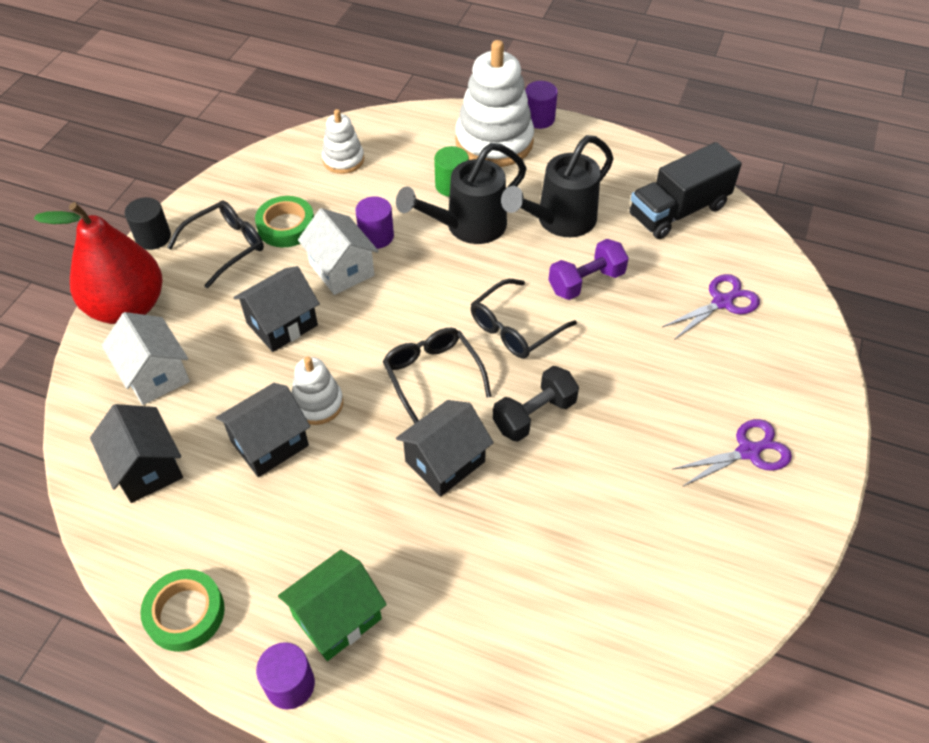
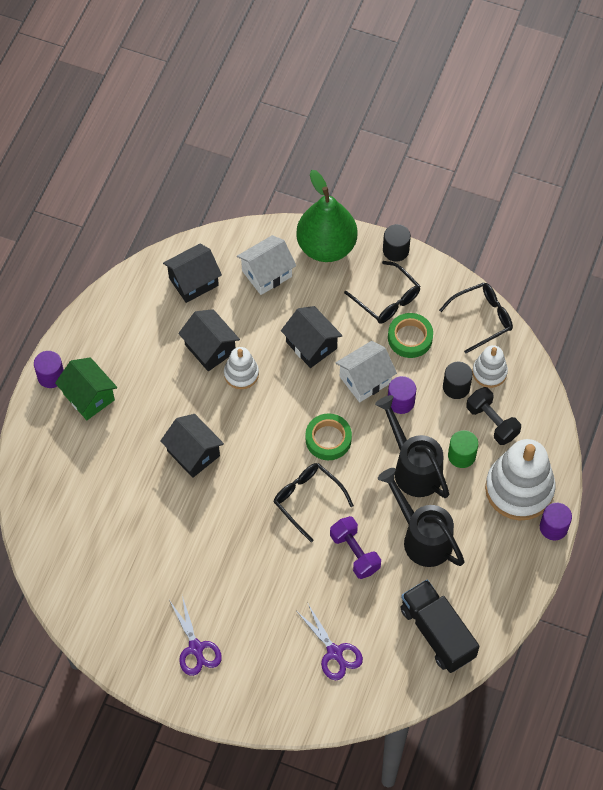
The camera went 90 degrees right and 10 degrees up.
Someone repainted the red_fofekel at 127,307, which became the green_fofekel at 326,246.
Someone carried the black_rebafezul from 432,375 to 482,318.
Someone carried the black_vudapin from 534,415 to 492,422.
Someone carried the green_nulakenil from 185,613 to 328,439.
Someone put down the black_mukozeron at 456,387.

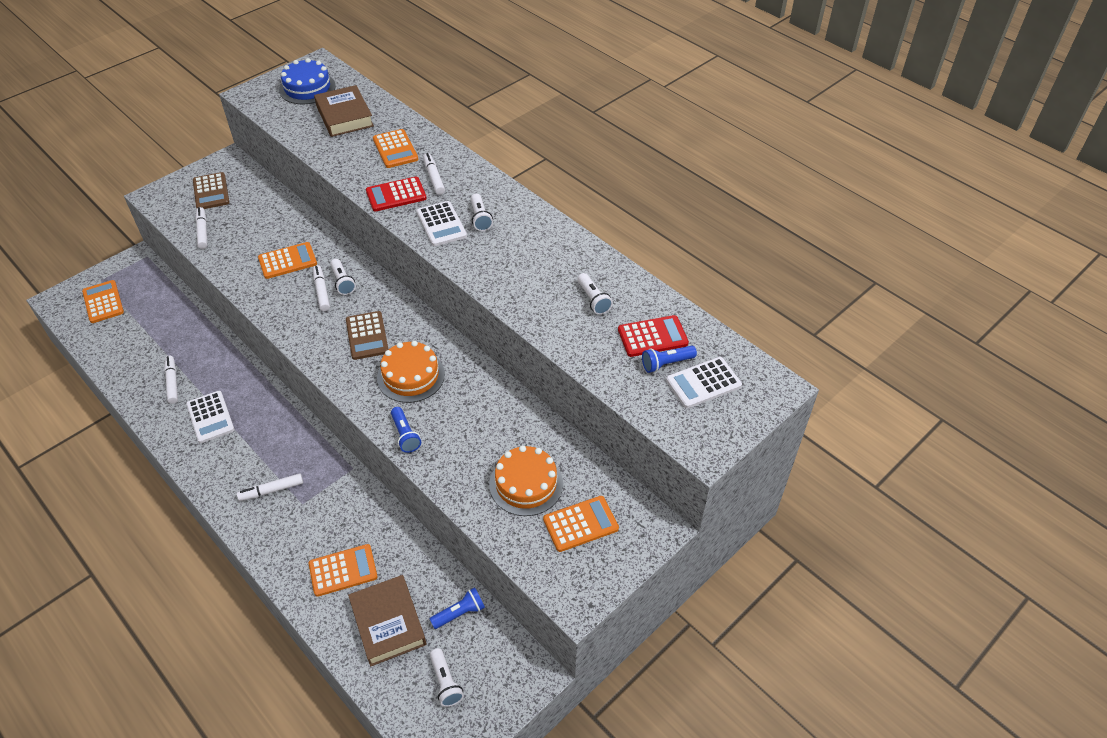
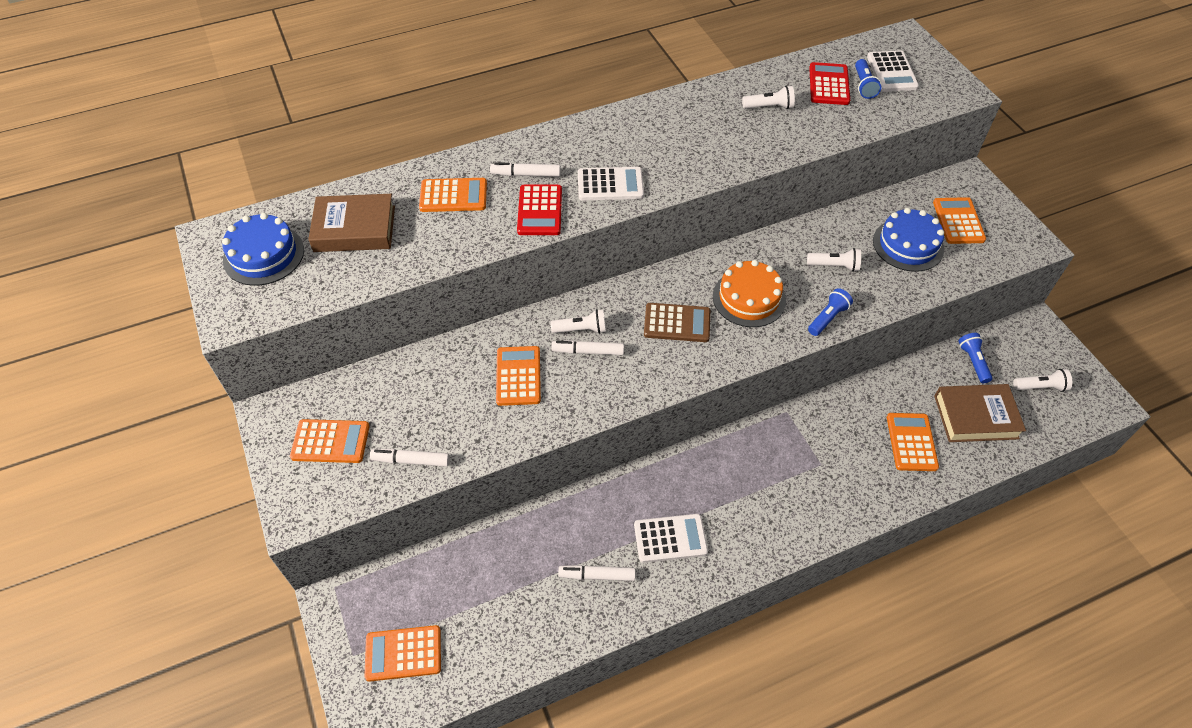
The camera went 70 degrees left and 5 degrees up.
Someone repainted the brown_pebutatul at 211,192, which became the orange_pebutatul at 330,441.
Someone carried the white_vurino from 480,218 to 834,266.
Someone rotated the blue_vurino at 405,435 by 45 degrees counterclockwise.
Someone repainted the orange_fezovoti at 526,484, which became the blue_fezovoti at 908,245.
Someone took away the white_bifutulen at 271,490.

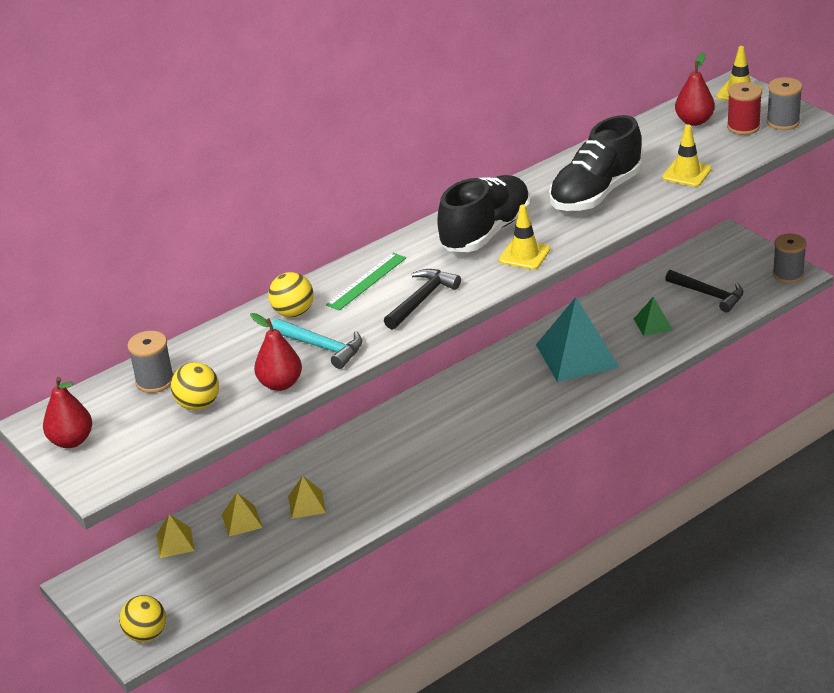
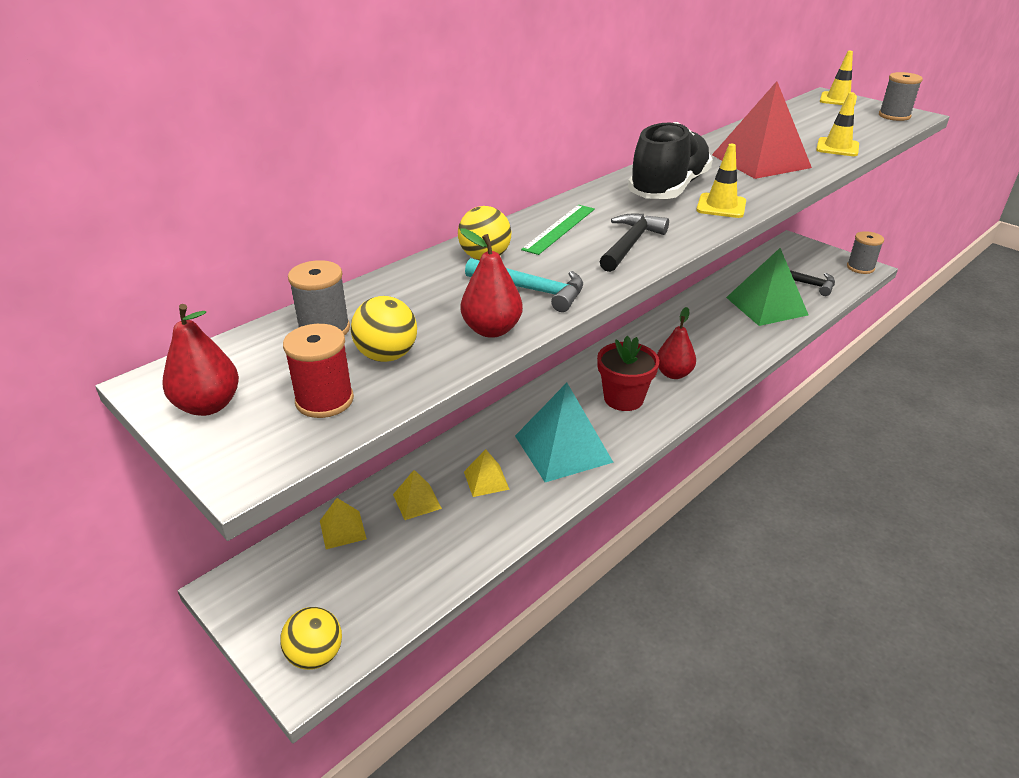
The camera went 10 degrees left and 0 degrees up.
Someone carried the red_fofekel from 694,121 to 673,374.
Someone carried the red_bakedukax from 743,127 to 324,400.
Someone swapped the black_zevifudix at 596,193 for the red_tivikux at 760,161.
Someone scaled the green_tivikux at 653,324 by 2.07.
Someone carried the turquoise_tivikux from 577,356 to 563,448.
Someone put down the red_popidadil at 623,398.

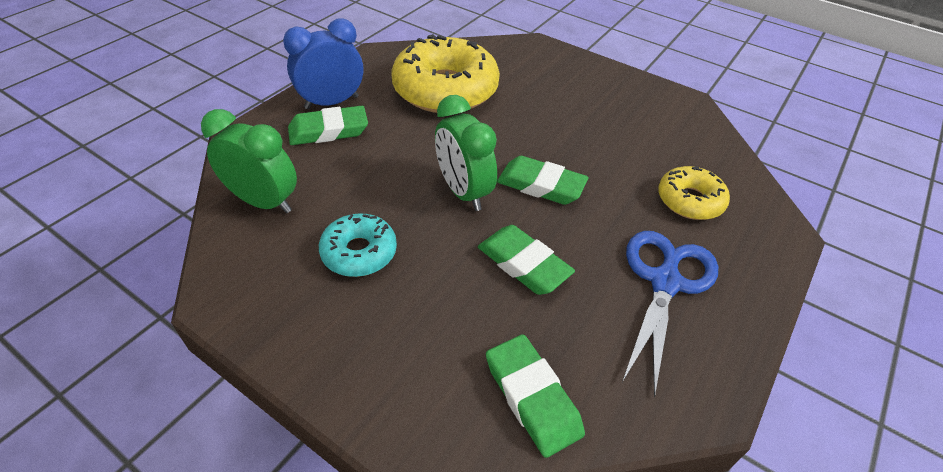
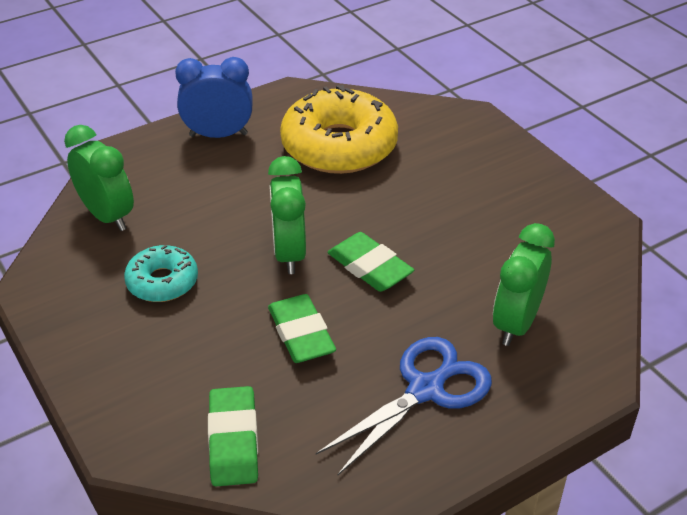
The camera went 25 degrees right and 5 degrees down.
Someone took away the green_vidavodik at 328,131.
Someone swapped the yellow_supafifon at 690,200 for the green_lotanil at 516,323.

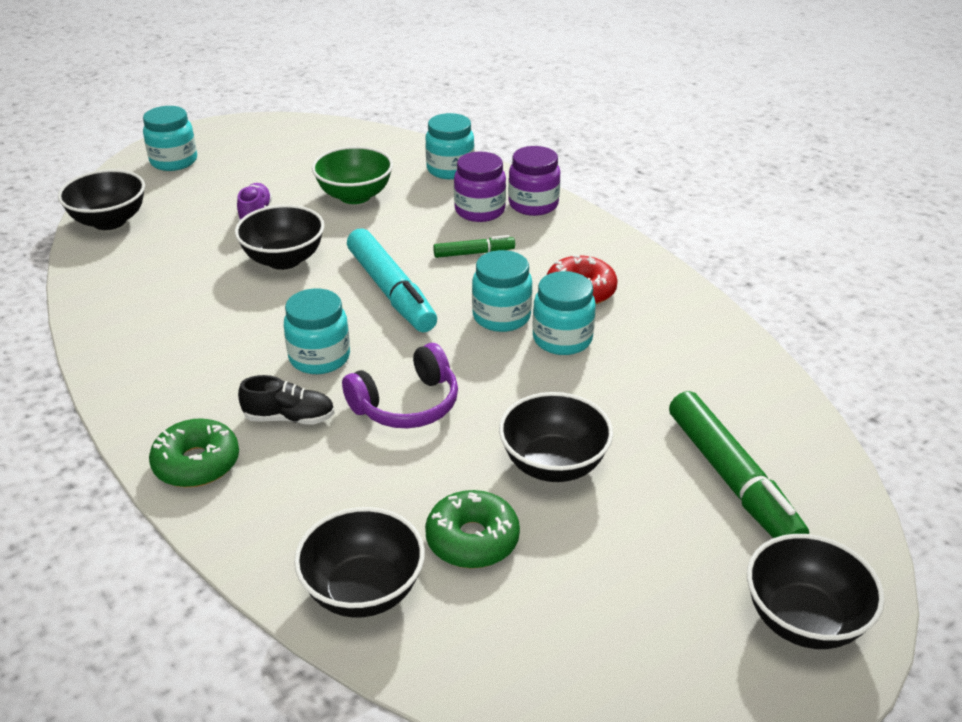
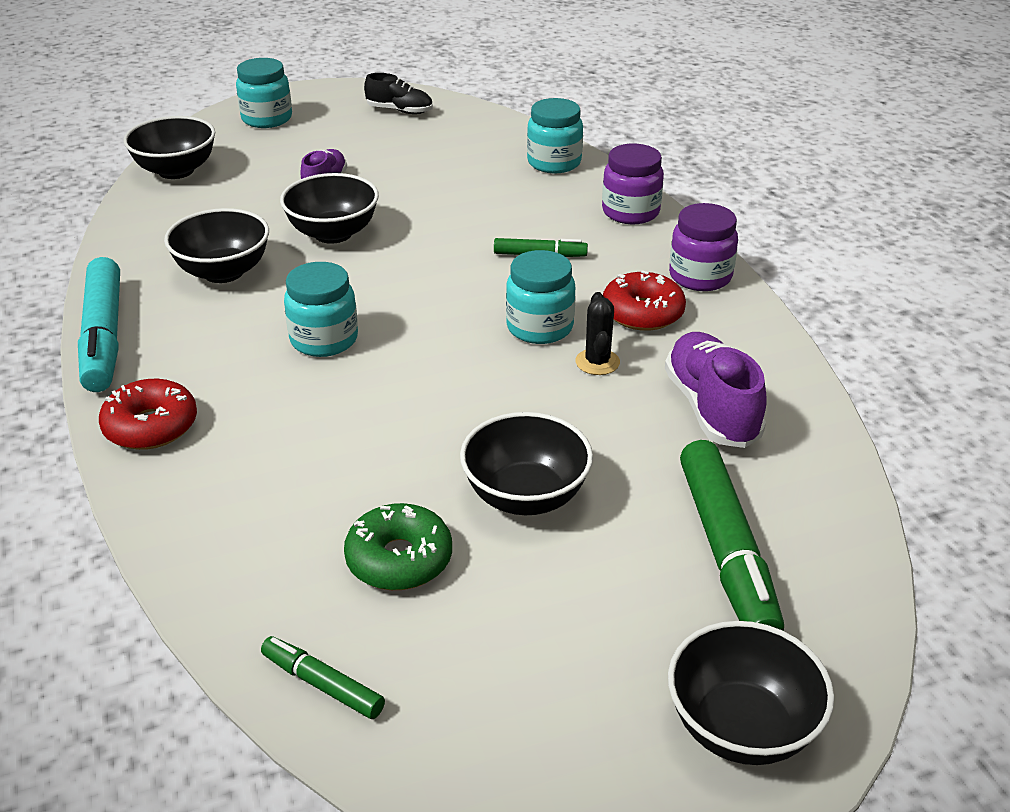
The camera went 15 degrees right and 0 degrees up.
Someone took away the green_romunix at 355,196.
Someone carried the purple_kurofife from 480,211 to 700,276.
Someone carried the turquoise_bifutulen from 391,291 to 104,336.
Someone swapped the turquoise_kurofife at 562,339 for the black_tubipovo at 597,362.
Someone took away the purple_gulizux at 406,404.
Someone carried the black_zevifudix from 289,418 to 400,111.
Someone repainted the green_supafifon at 196,463, which became the red_supafifon at 151,426.
Someone carried the black_romunix from 363,591 to 223,272.
Someone put down the purple_zevifudix at 711,408.
Someone put down the green_bifutulen at 322,684.

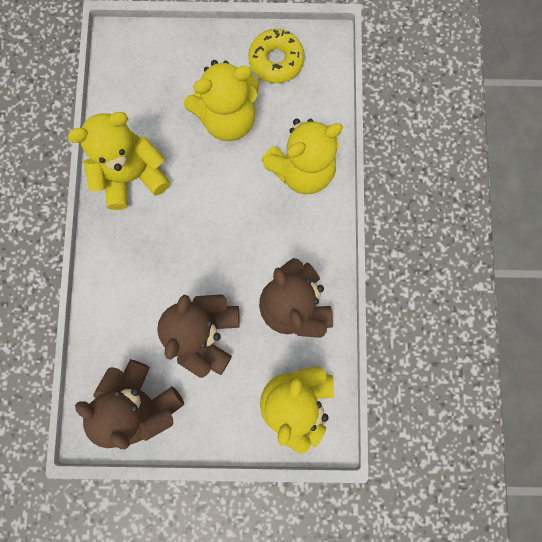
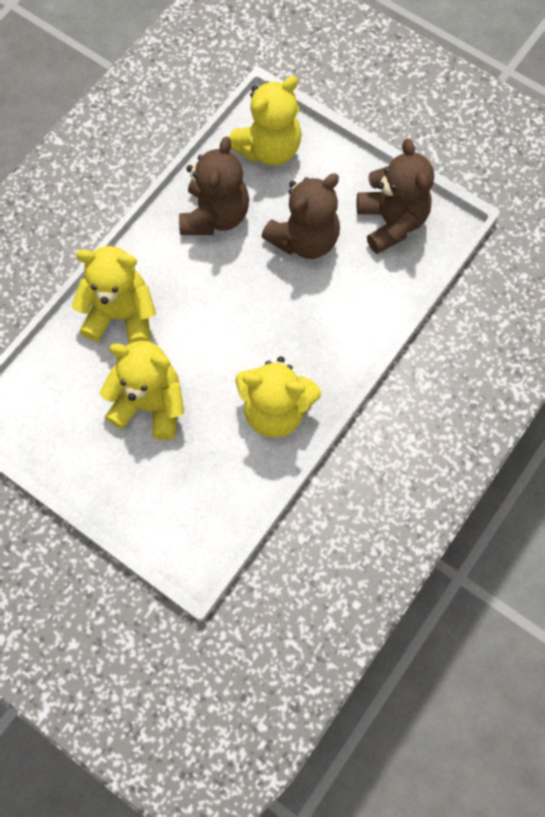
The camera went 145 degrees left and 10 degrees down.
Someone took away the yellow_supafifon at 276,61.

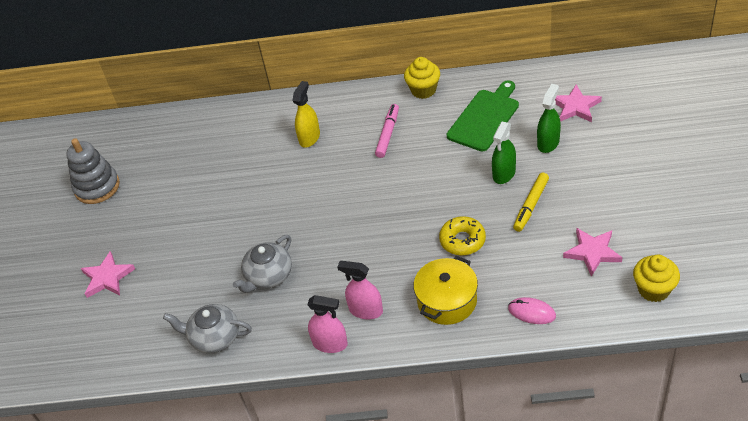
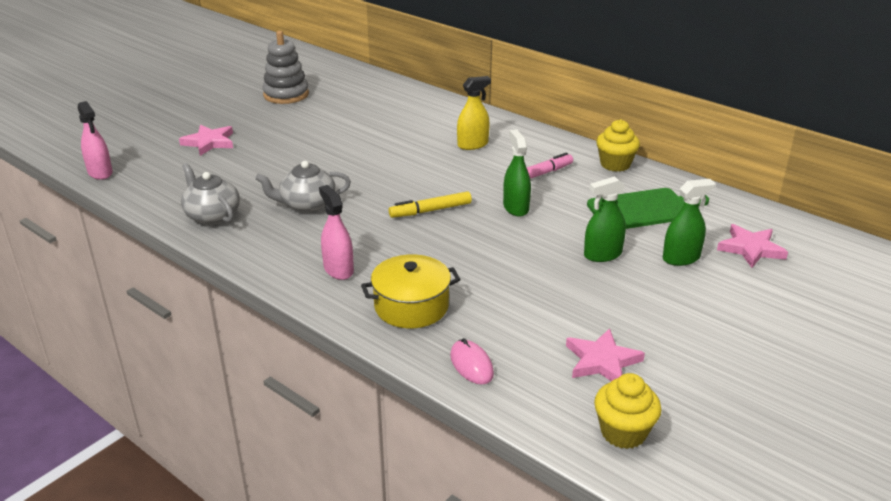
The camera went 35 degrees right and 15 degrees down.
Someone carried the yellow_bifutulen from 531,205 to 430,210.
Someone took away the yellow_supafifon at 462,240.
Someone carried the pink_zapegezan from 330,344 to 100,172.
Someone put down the green_zapegezan at 516,208.

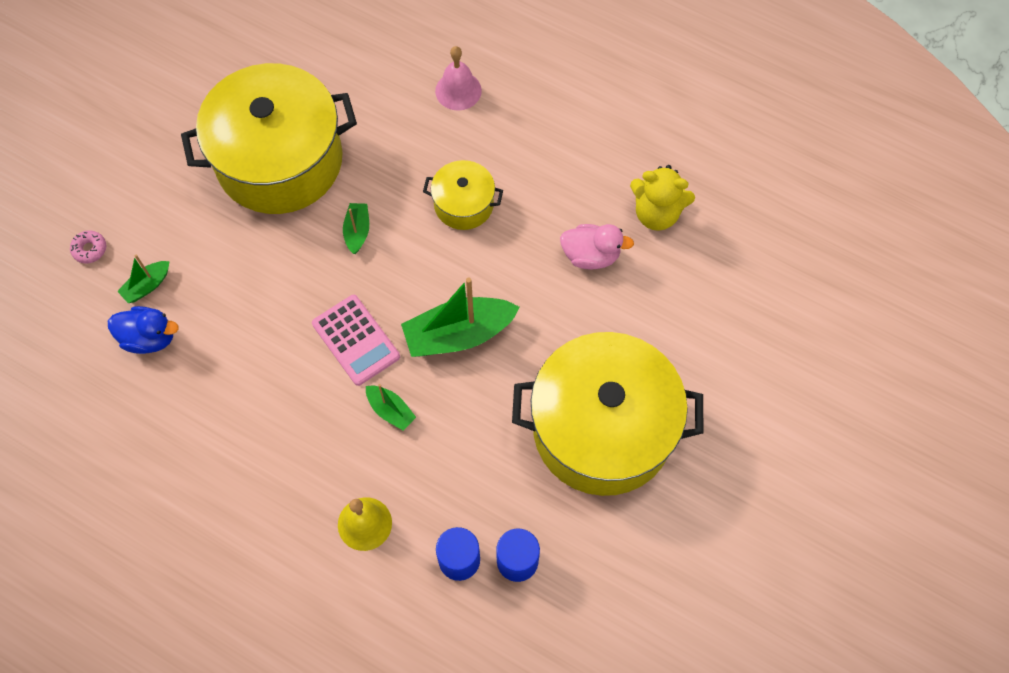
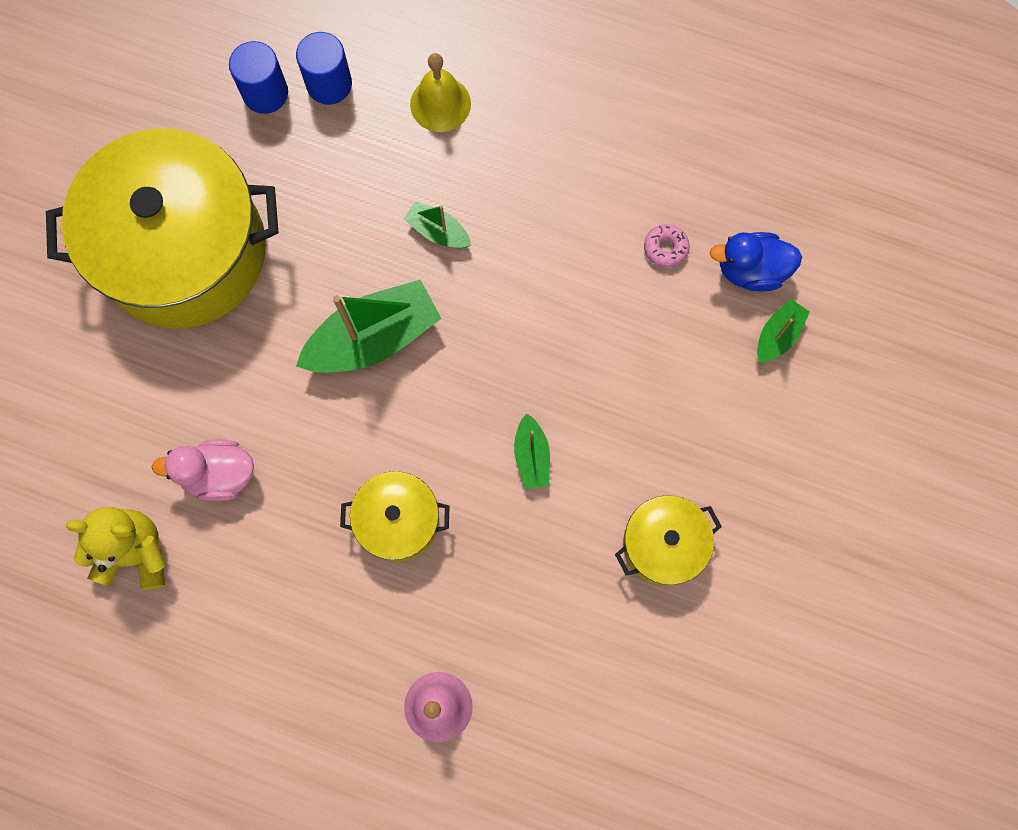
The camera went 170 degrees right and 10 degrees up.
Someone scaled the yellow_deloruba at 280,160 by 0.46.
Someone carried the pink_supafifon from 90,249 to 665,248.
Someone took away the pink_pebutatul at 356,340.

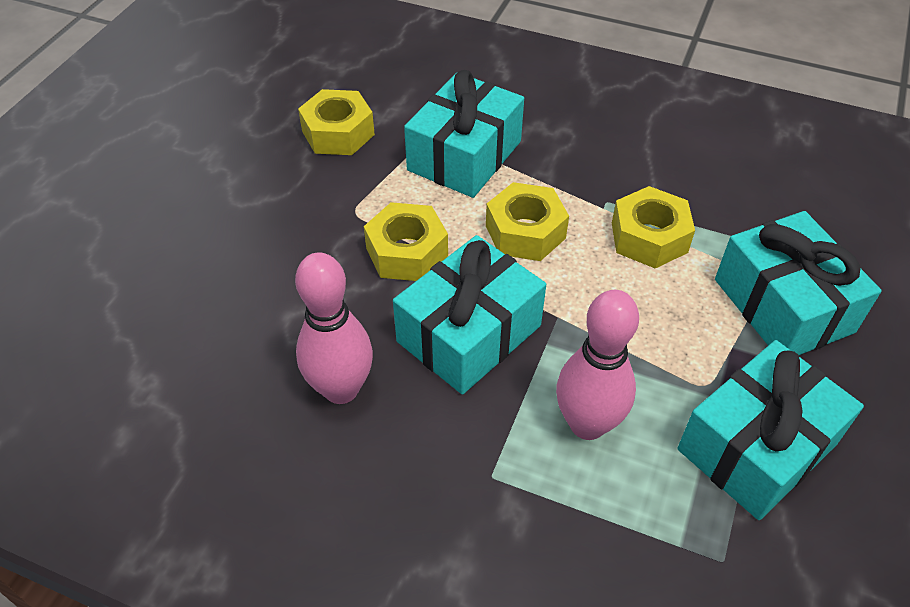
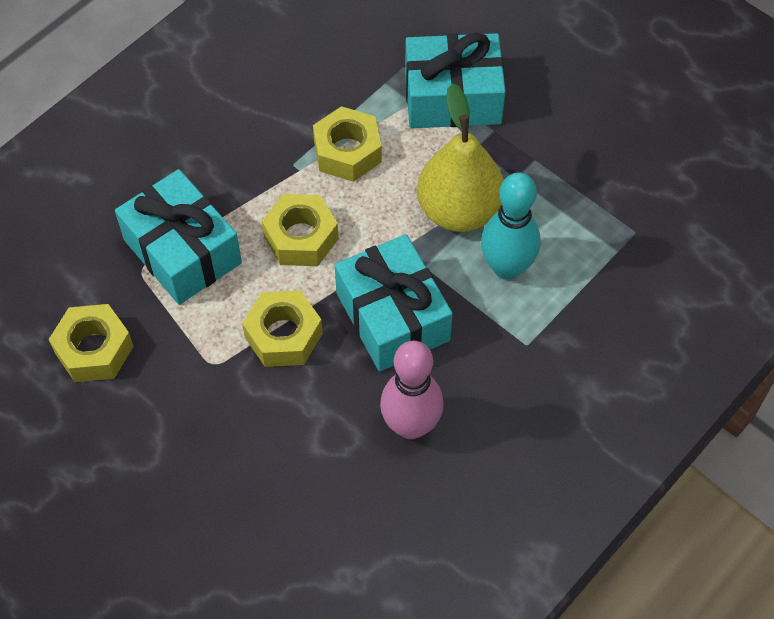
The camera went 70 degrees left and 10 degrees up.
Someone repainted the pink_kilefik at 587,424, which became the turquoise_kilefik at 506,267.
Someone took away the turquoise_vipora at 757,447.
Someone put down the yellow_fofekel at 459,210.

